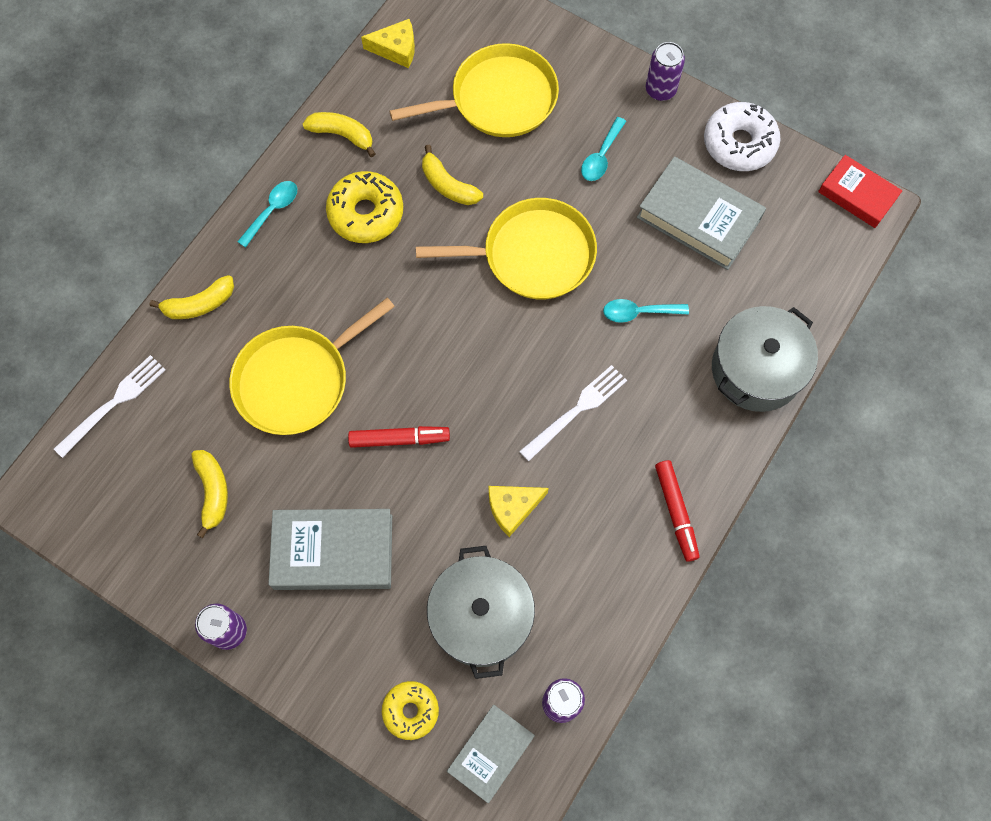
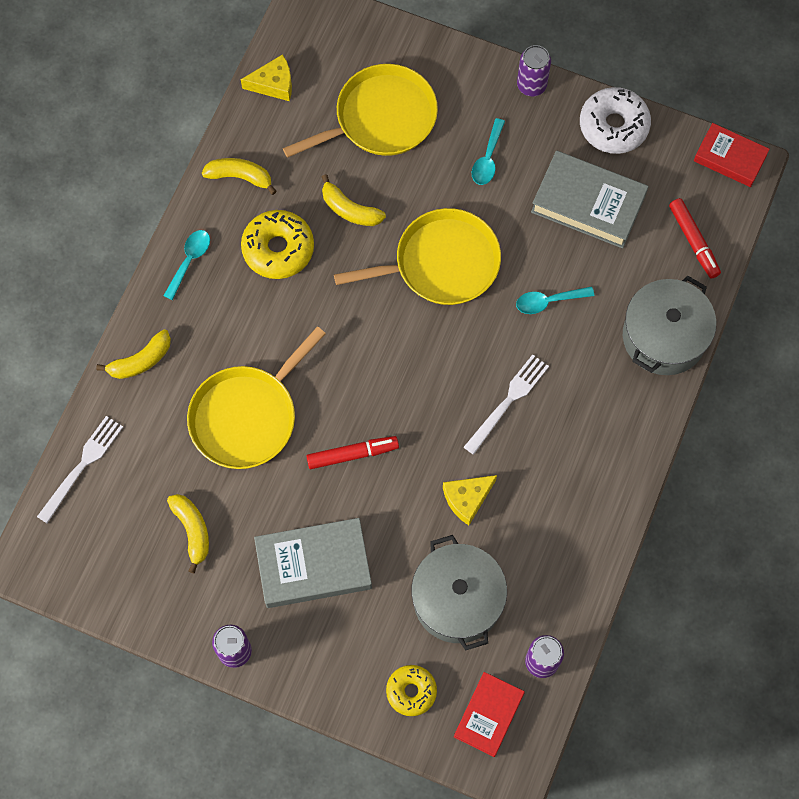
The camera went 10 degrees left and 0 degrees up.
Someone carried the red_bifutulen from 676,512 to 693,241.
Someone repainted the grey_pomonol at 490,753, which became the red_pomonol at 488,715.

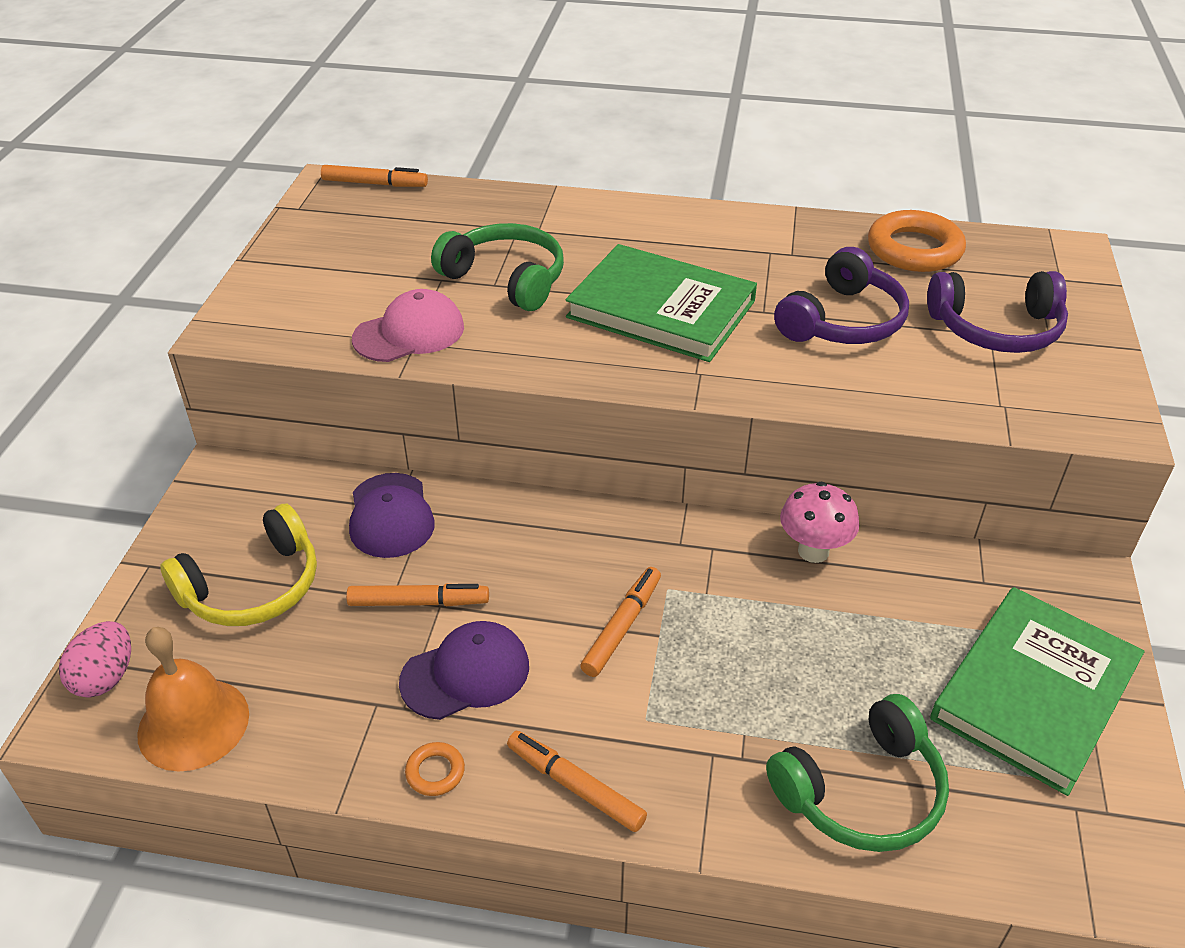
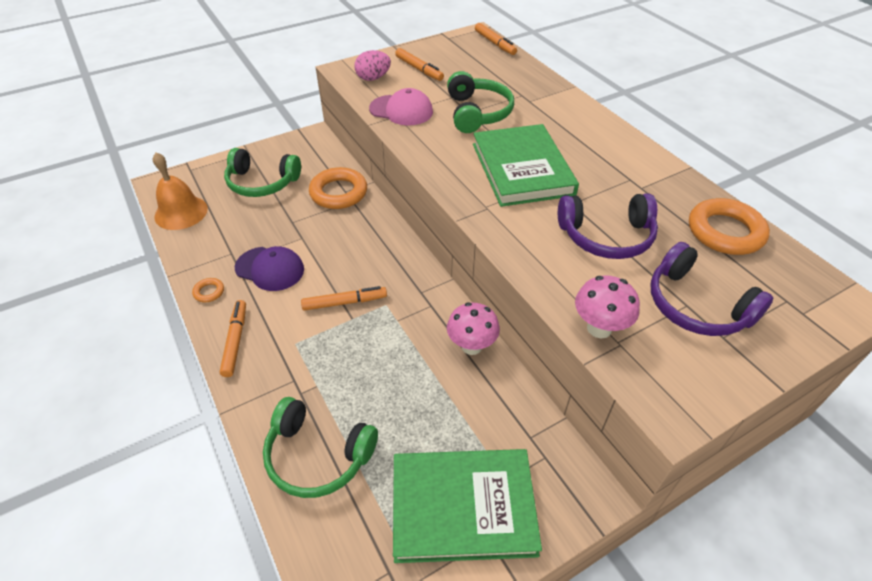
The camera went 50 degrees right and 5 degrees up.
Someone swapped the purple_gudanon at 391,516 for the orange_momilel at 338,193.
Someone repainted the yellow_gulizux at 253,587, which became the green_gulizux at 262,183.
Someone carried the orange_bifutulen from 418,602 to 419,69.
Someone carried the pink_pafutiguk from 105,677 to 373,78.
Someone put down the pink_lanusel at 599,328.

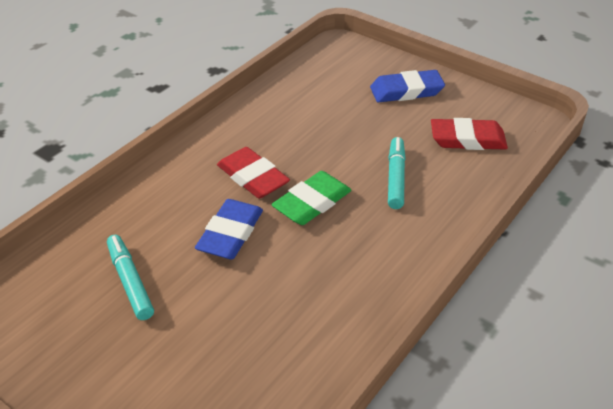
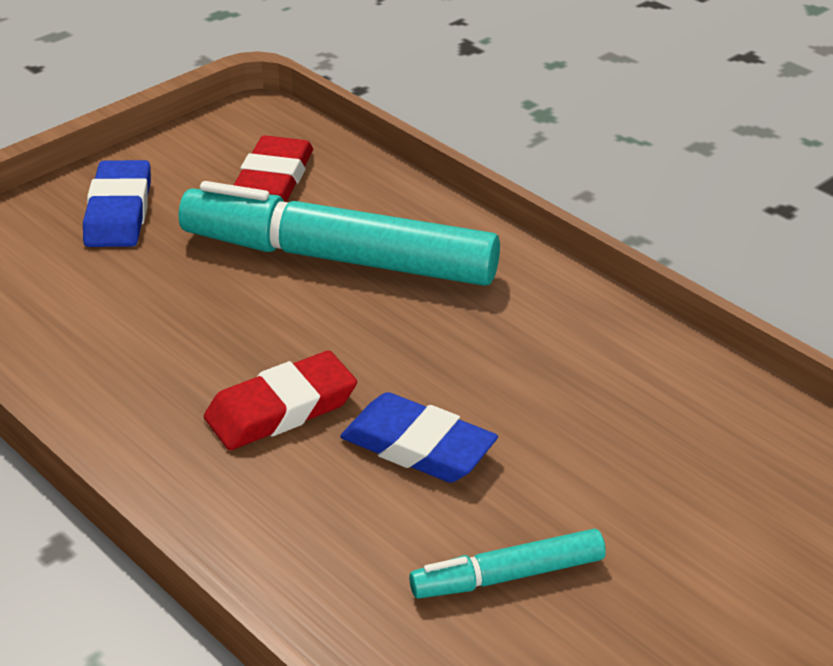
The camera went 80 degrees left and 5 degrees down.
Someone scaled the turquoise_bifutulen at 396,178 by 2.08.
Someone took away the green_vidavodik at 312,202.

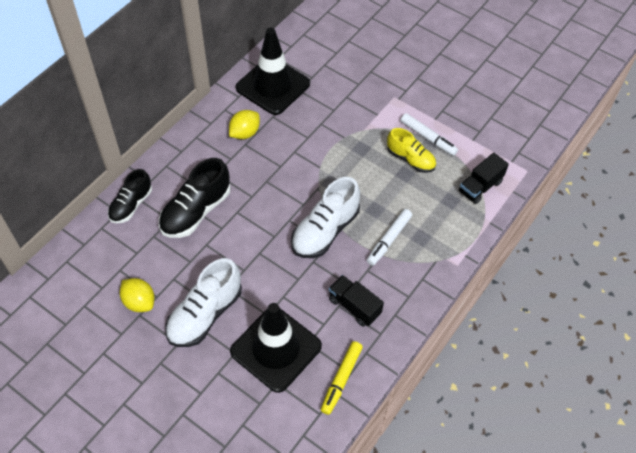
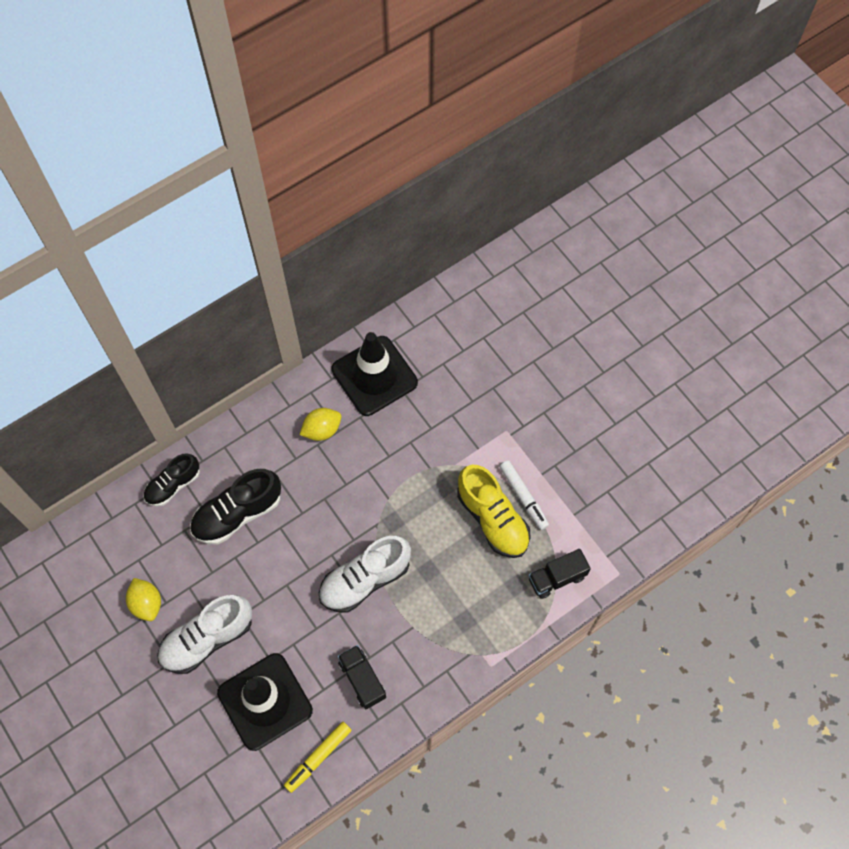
The camera went 20 degrees right and 10 degrees up.
Someone scaled the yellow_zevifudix at 410,159 by 1.53.
Someone took away the white_bifutulen at 389,240.

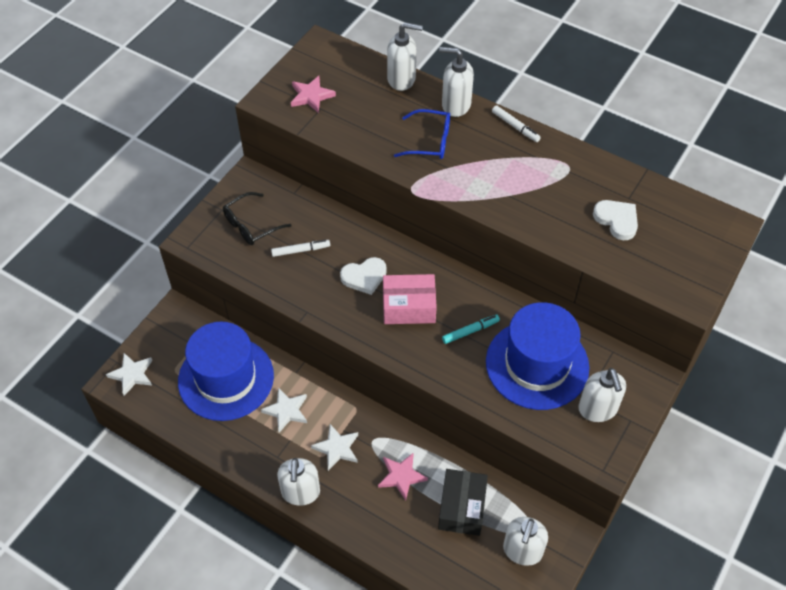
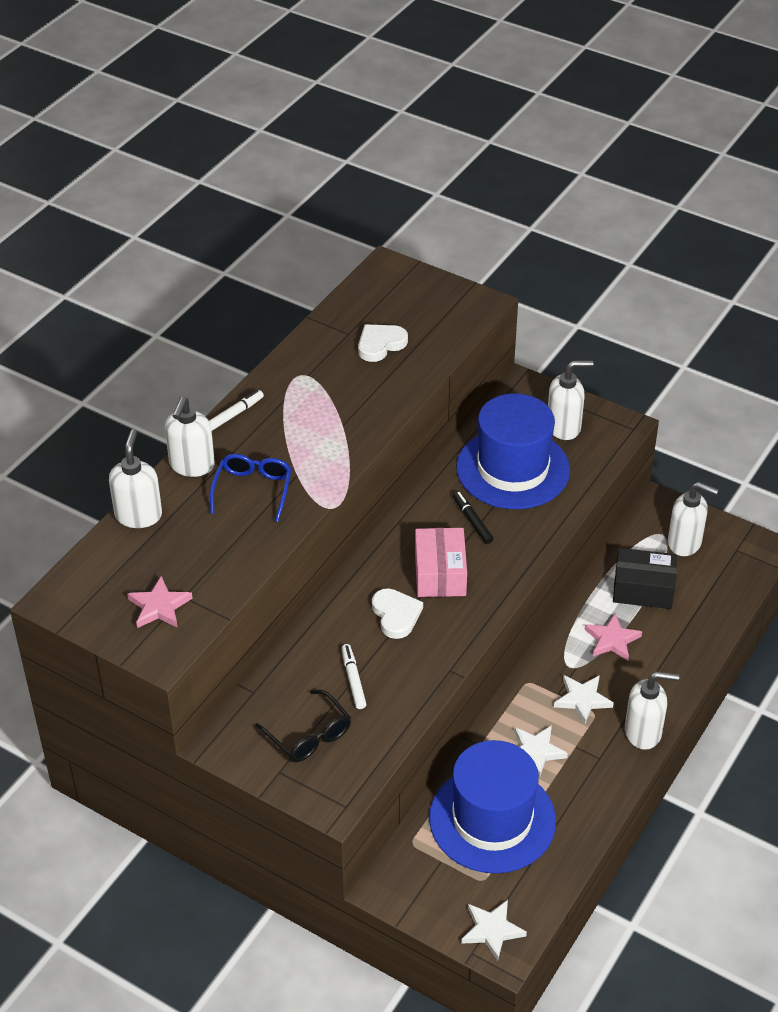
The camera went 90 degrees left and 10 degrees down.
Someone repainted the turquoise_bifutulen at 470,331, which became the black_bifutulen at 472,521.

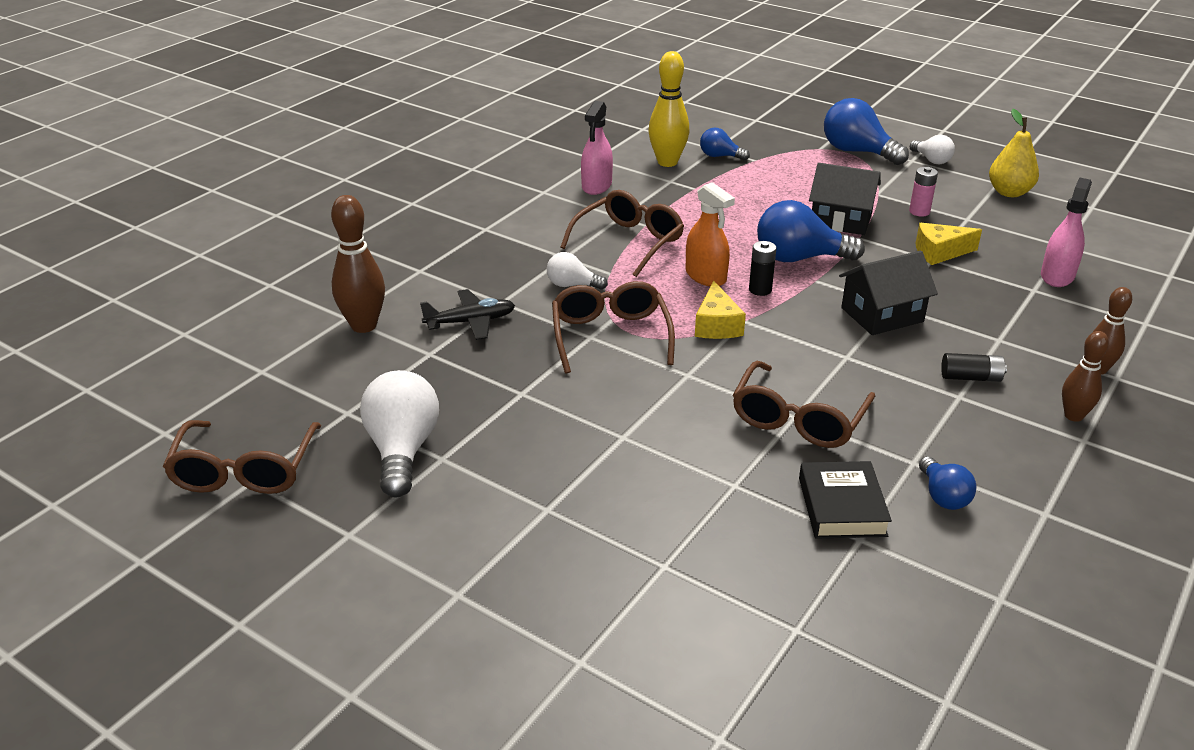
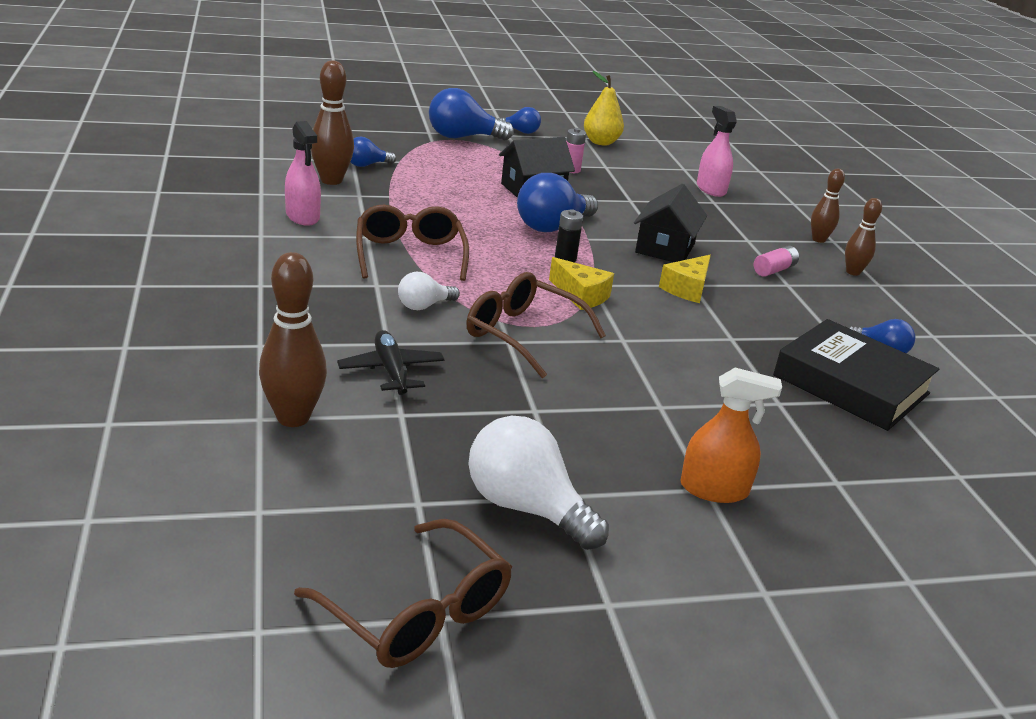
The camera went 50 degrees left and 5 degrees down.
Someone repainted the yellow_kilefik at 667,162, which became the brown_kilefik at 331,180.
Someone repainted the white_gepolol at 931,160, which became the blue_gepolol at 520,131.
Someone carried the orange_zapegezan from 706,276 to 714,489.
Someone carried the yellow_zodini from 939,252 to 687,289.
Someone rotated the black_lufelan at 471,322 by 45 degrees counterclockwise.
Someone repainted the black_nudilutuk at 971,377, which became the pink_nudilutuk at 774,270.
Someone took away the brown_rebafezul at 798,419.
Someone scaled the black_pomonol at 842,506 by 1.61.

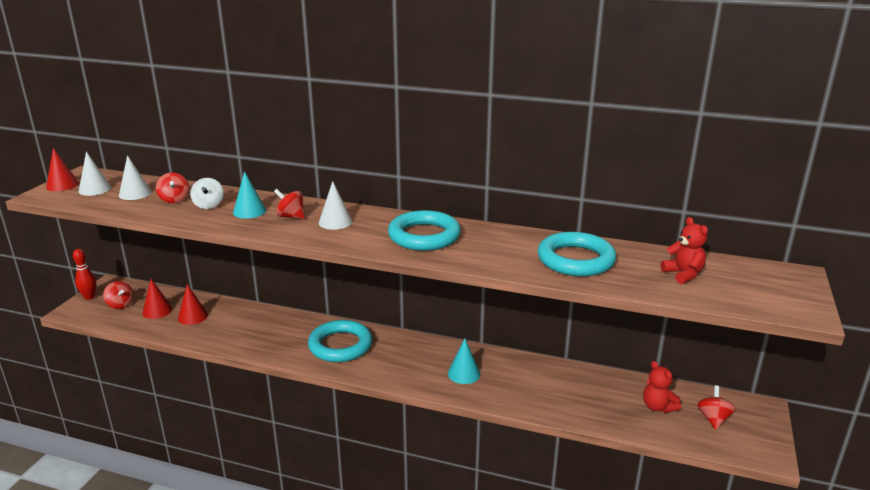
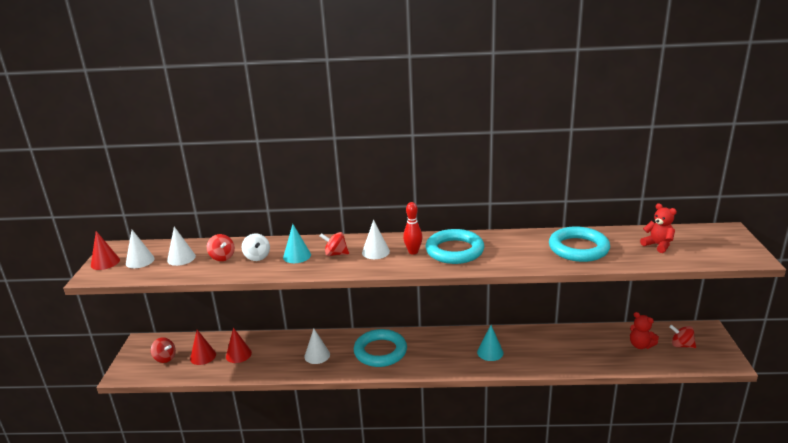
The camera went 15 degrees left and 0 degrees up.
Someone carried the red_kilefik from 89,297 to 413,252.
Someone rotated the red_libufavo at 713,419 by 60 degrees counterclockwise.
Someone put down the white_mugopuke at 317,355.

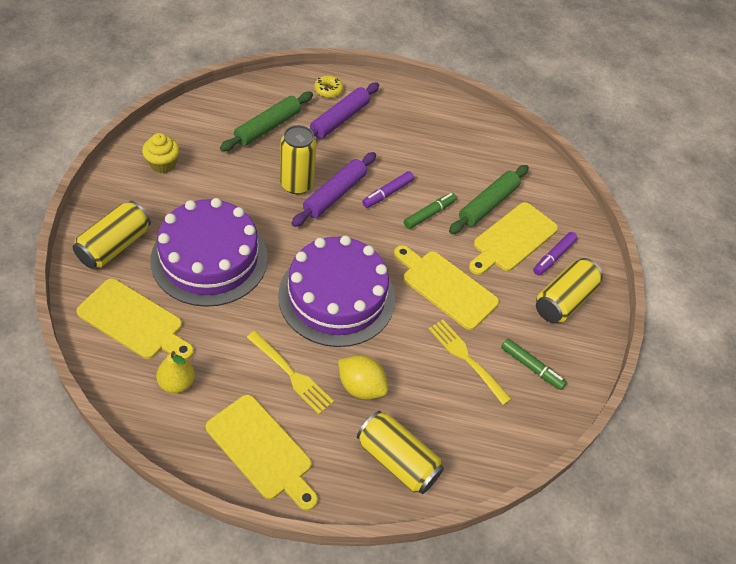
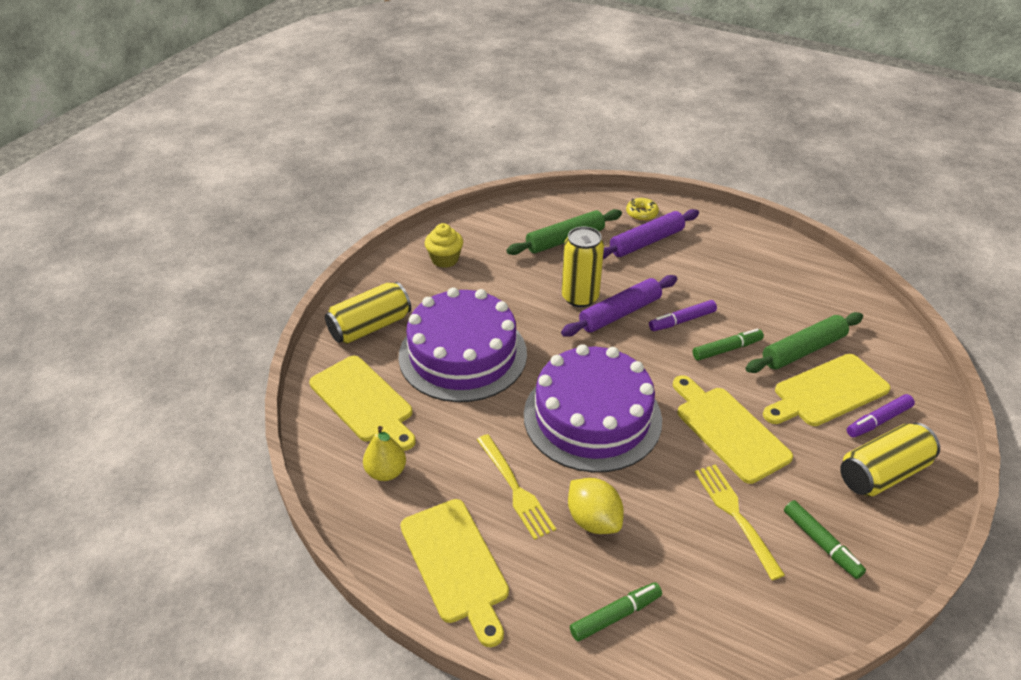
The camera went 25 degrees right and 10 degrees down.
Someone swapped the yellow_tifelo at 397,460 for the green_bifutulen at 615,615.

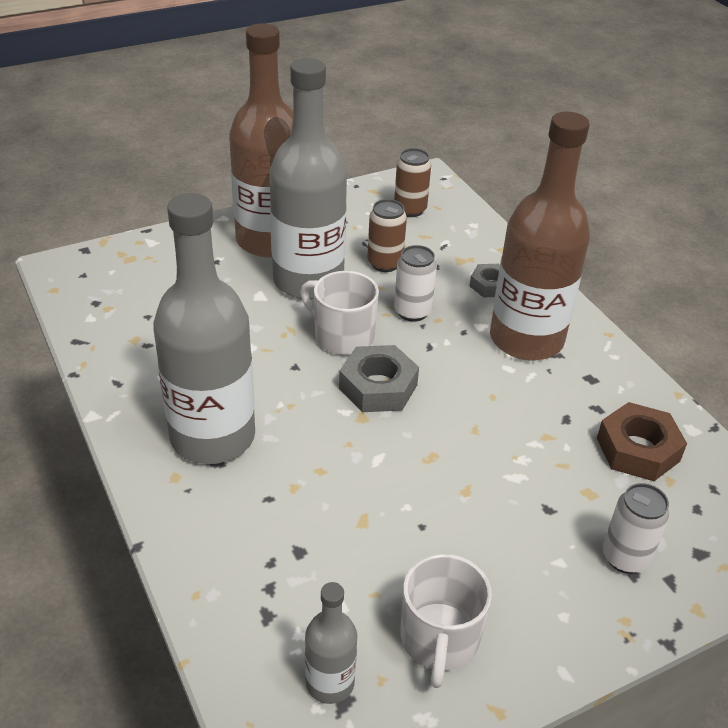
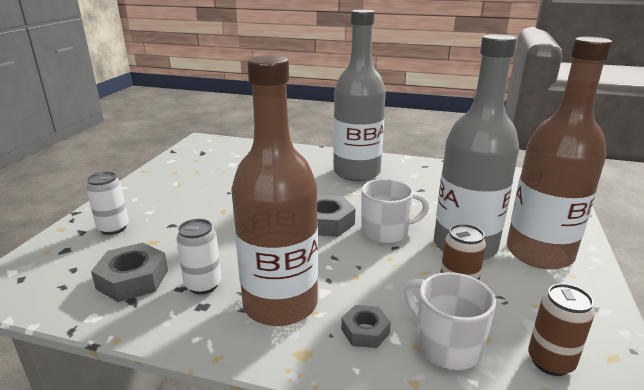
The camera went 135 degrees right and 15 degrees down.
Someone carried the white_tifelo from 412,312 to 203,285.
Someone repainted the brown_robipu at 638,449, which became the grey_robipu at 132,279.
Someone carried the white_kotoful from 439,639 to 446,345.
Someone took away the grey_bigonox at 330,682.

